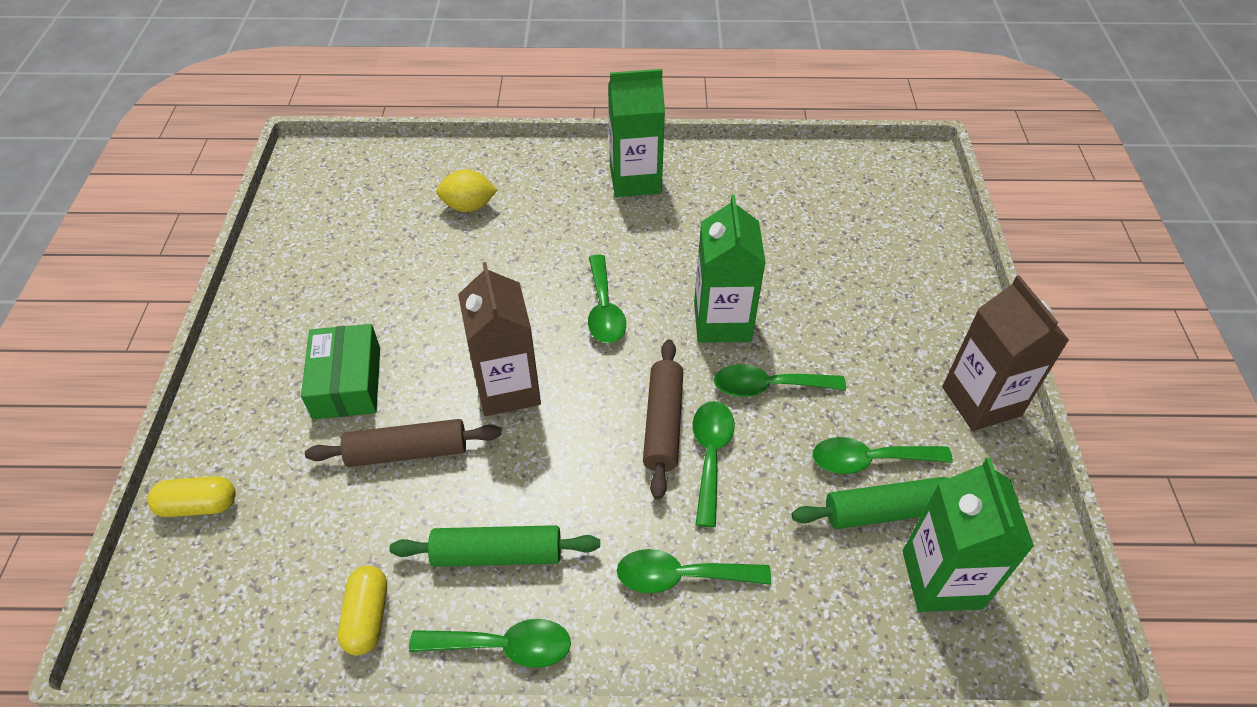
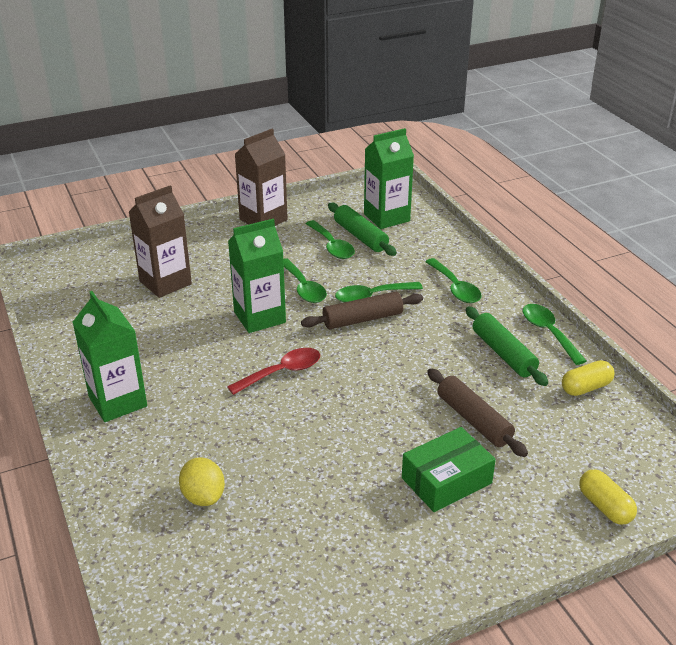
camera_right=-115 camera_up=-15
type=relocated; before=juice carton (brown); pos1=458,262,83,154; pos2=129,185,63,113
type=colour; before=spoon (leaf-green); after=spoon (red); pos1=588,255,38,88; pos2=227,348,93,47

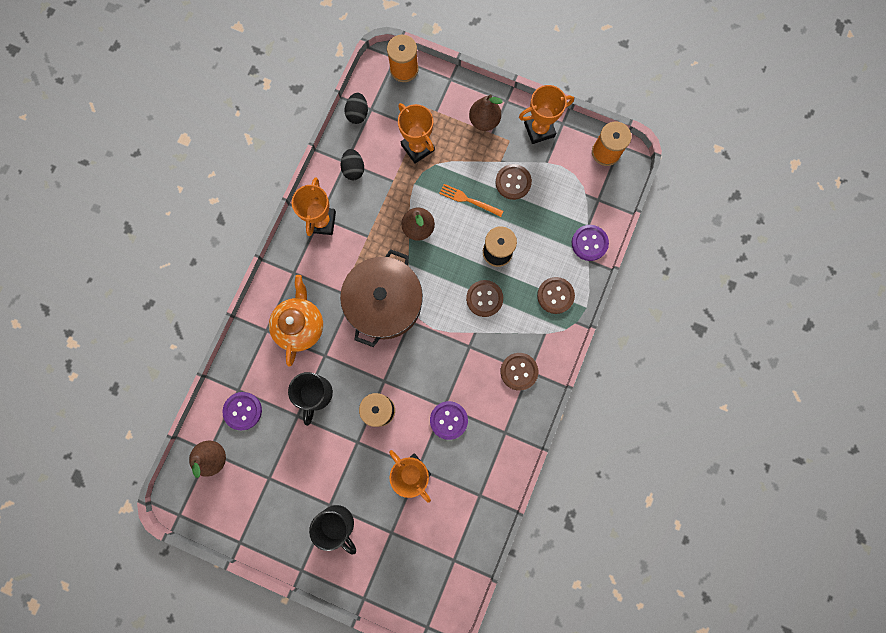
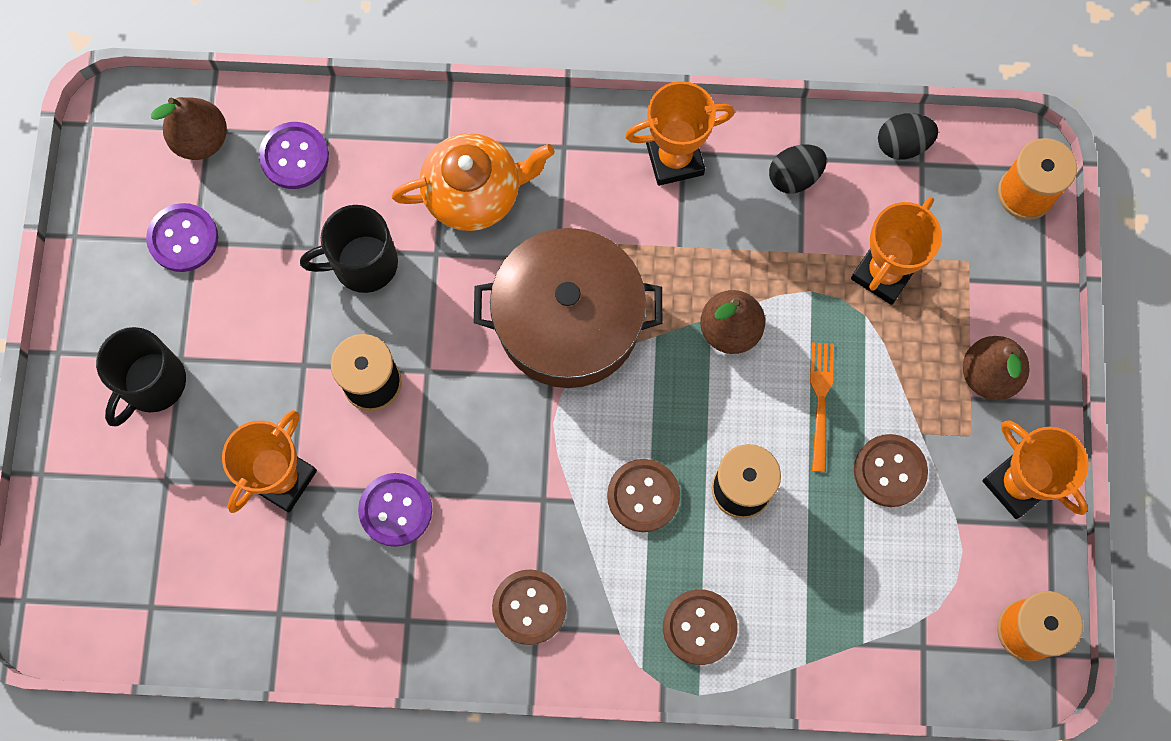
camera_right=70 camera_up=-5
type=relocated; before=button (royal purple); pos1=572,225,37,36; pos2=146,203,72,69

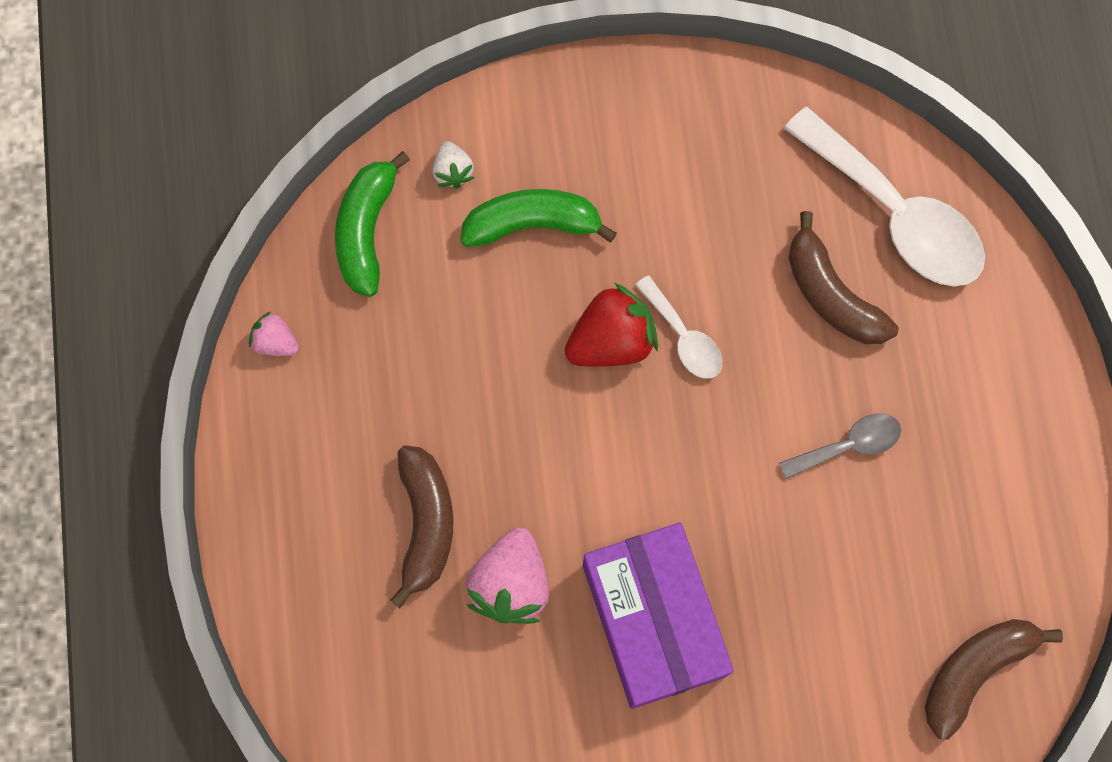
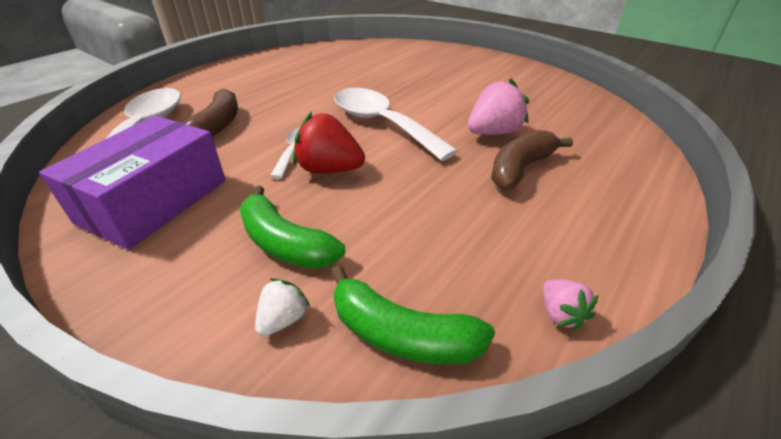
camera_right=-135 camera_up=-35
type=spun; before=banana fruit (leaf-green); pos1=335,151,75,146; pos2=331,265,164,100; turn=60
type=relocated; before=box (royal purple); pos1=583,523,151,186; pos2=39,115,187,135
type=missing; before=spoon (grey); pos1=779,413,122,66
type=missing; before=banana fruit (brown); pos1=925,619,138,121
type=appeared; after=spoon (pure white); pos2=334,88,124,73

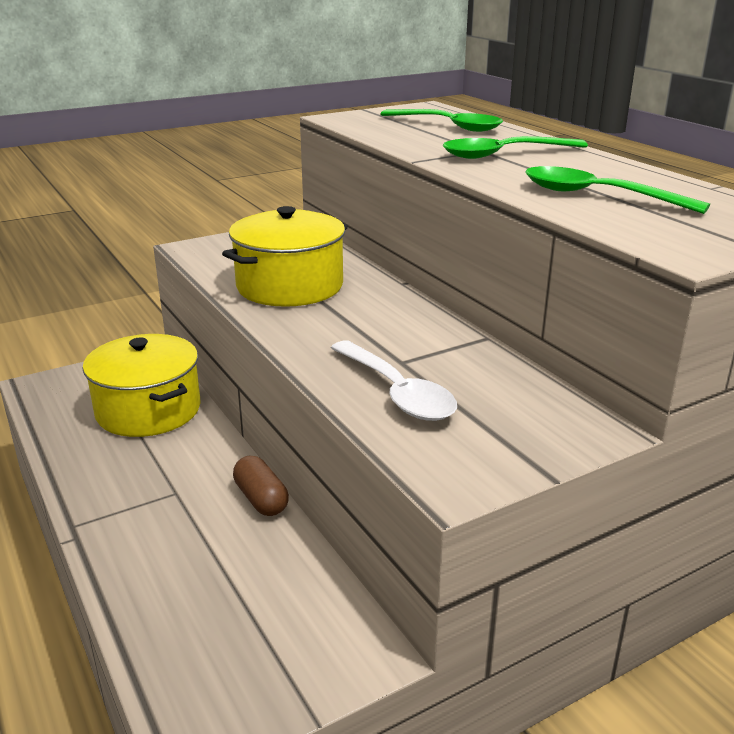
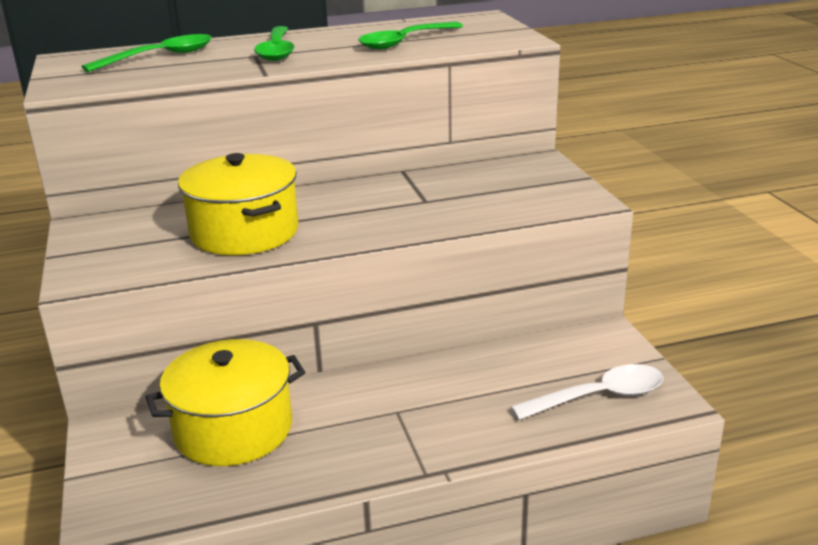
camera_right=-75 camera_up=0
type=missing; before=pill (brown); pos1=233,456,56,60
type=relocated; before=spoon (pure white); pos1=331,340,126,81; pos2=510,364,153,56

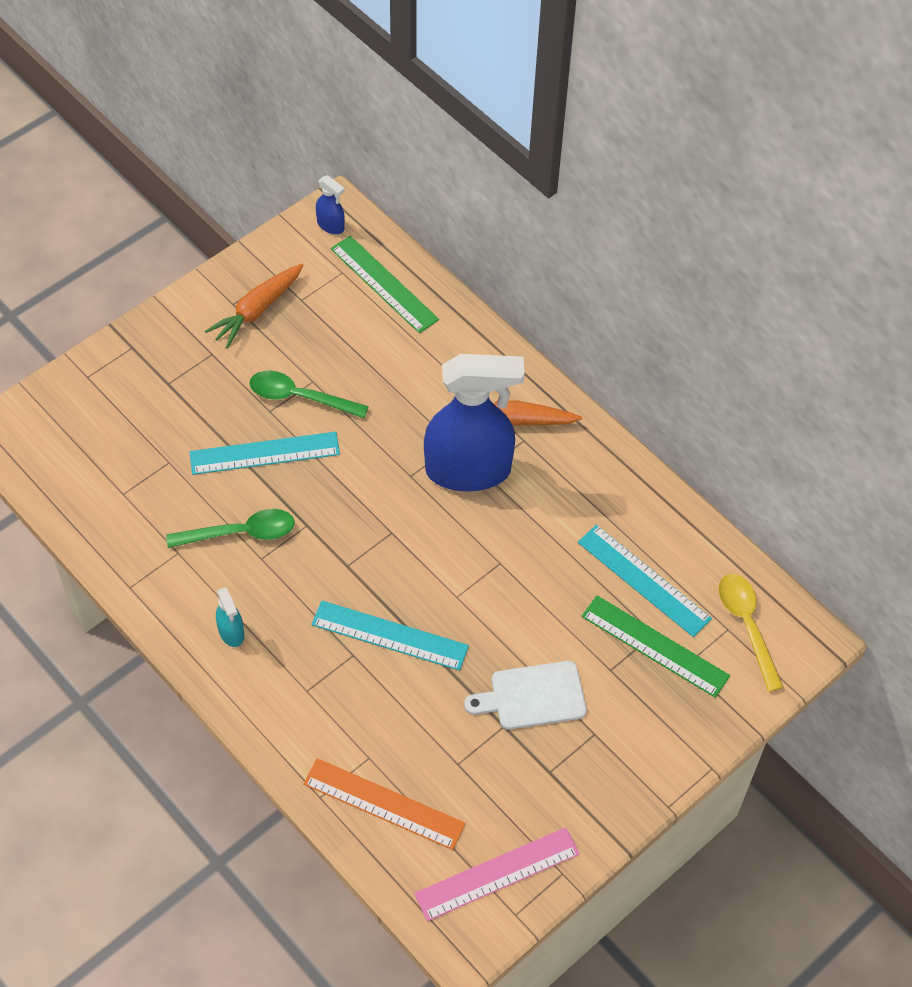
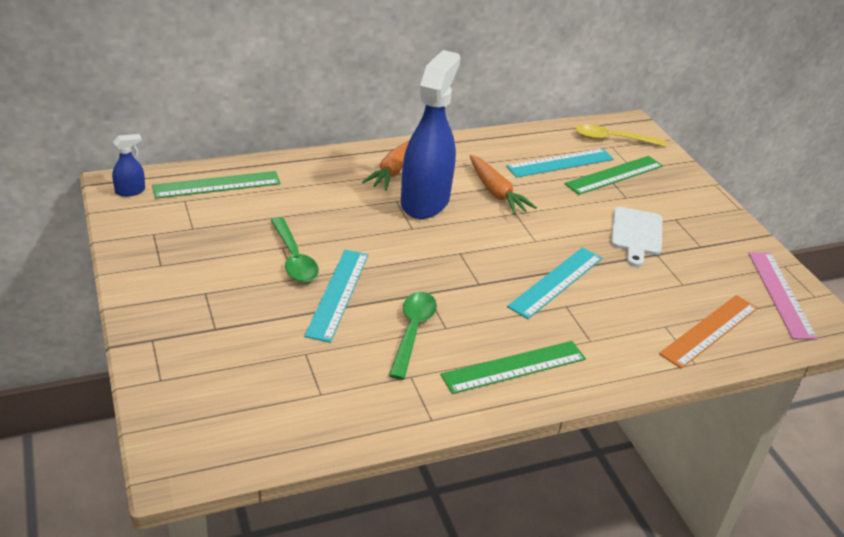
camera_right=-70 camera_up=-20
type=relocated; before=toy carrot (orange); pos1=205,264,98,84; pos2=470,155,67,60
type=exchanged; before=sprayer (aqua); after=straightedge (leaf-green); pos1=216,587,28,60; pos2=440,341,146,53
type=spun; before=spoon (leaf-green); pos1=249,371,120,47; pos2=271,217,48,65; turn=-60

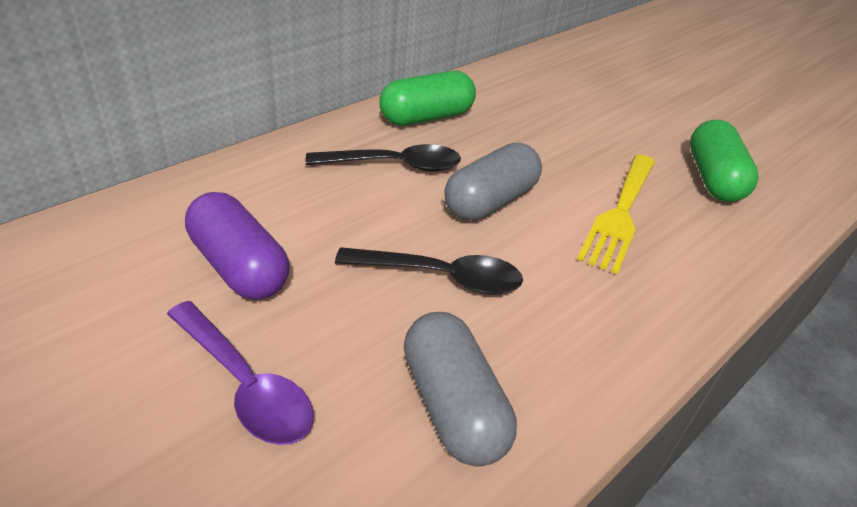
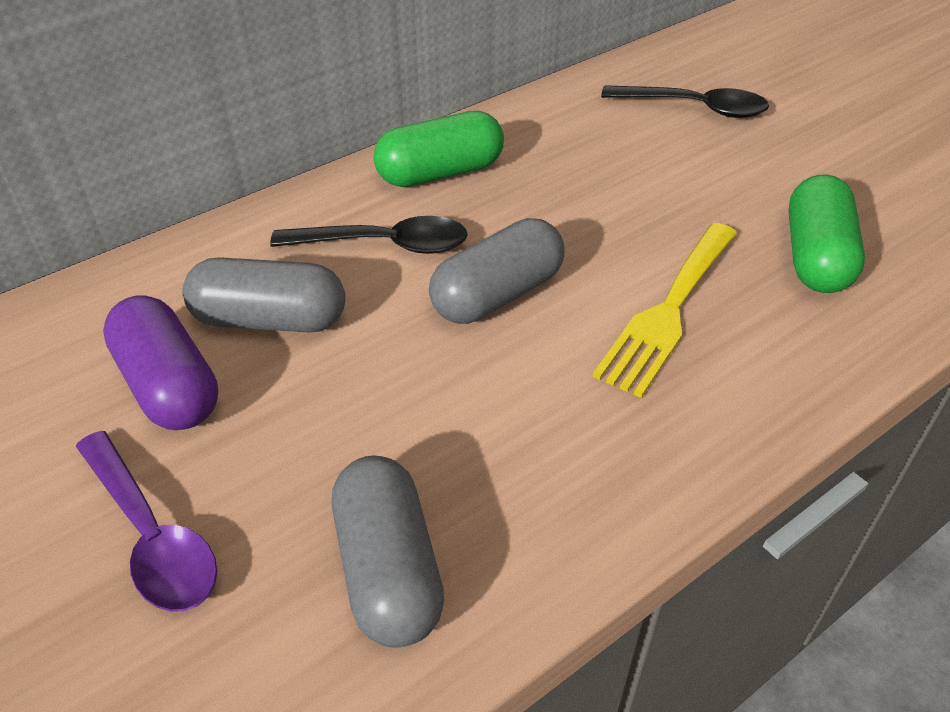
camera_right=10 camera_up=5
type=relocated; before=spoon (black); pos1=335,247,188,48; pos2=601,85,168,33
type=appeared; after=pill (grey); pos2=182,257,163,75

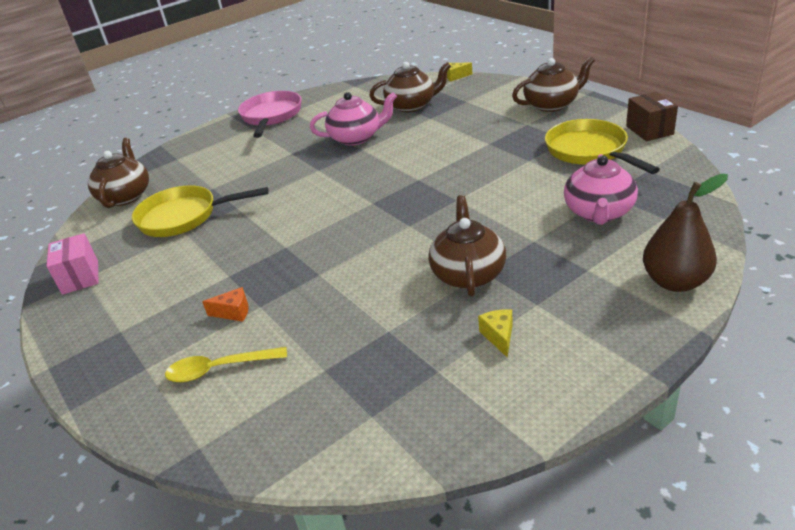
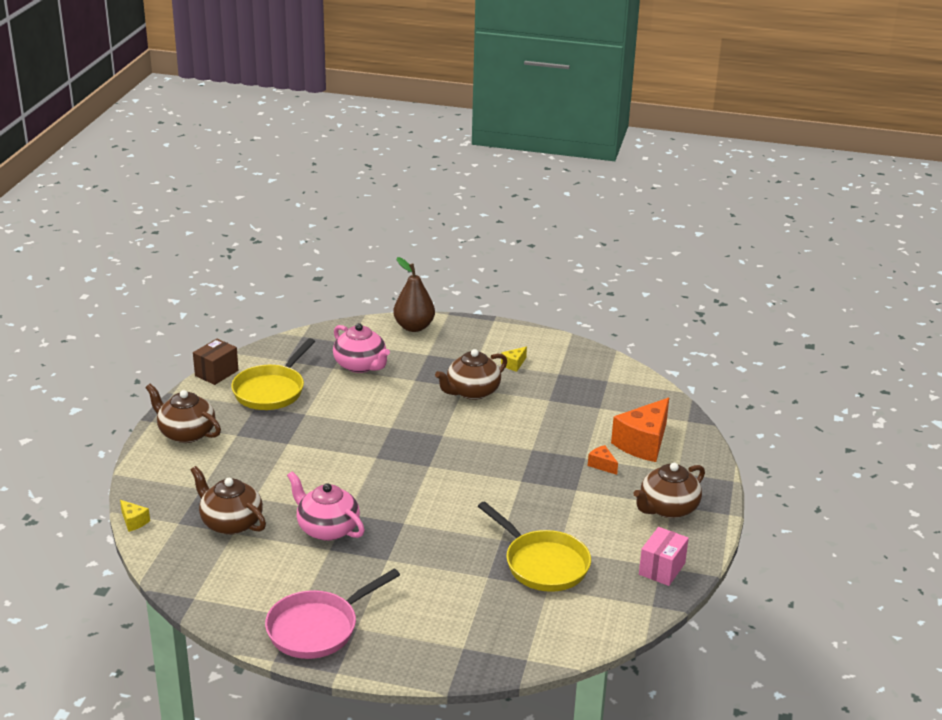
camera_right=-135 camera_up=-5
type=relocated; before=teapot (brown); pos1=88,138,61,70; pos2=633,463,72,55
type=exchanged; before=spoon (golden); after=cheese (orange); pos1=165,347,122,36; pos2=611,397,58,65
type=spun; before=teapot (rosy); pos1=564,154,74,71; pos2=333,323,57,50; turn=75

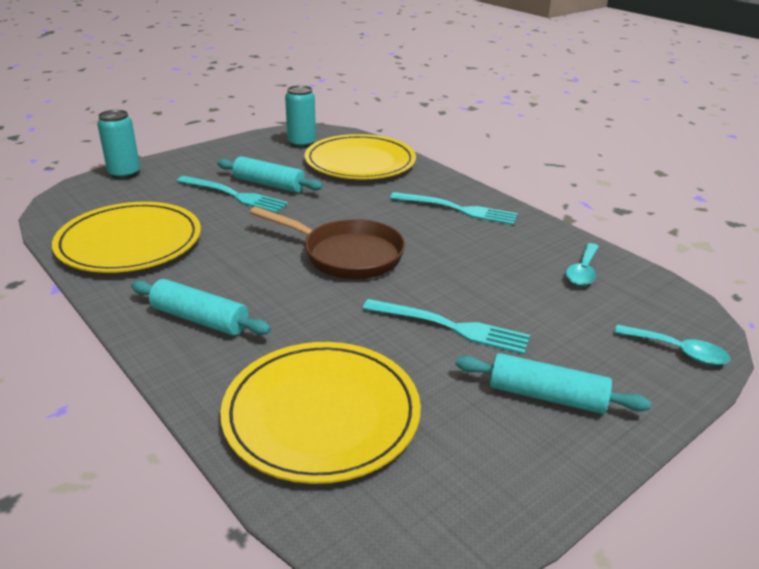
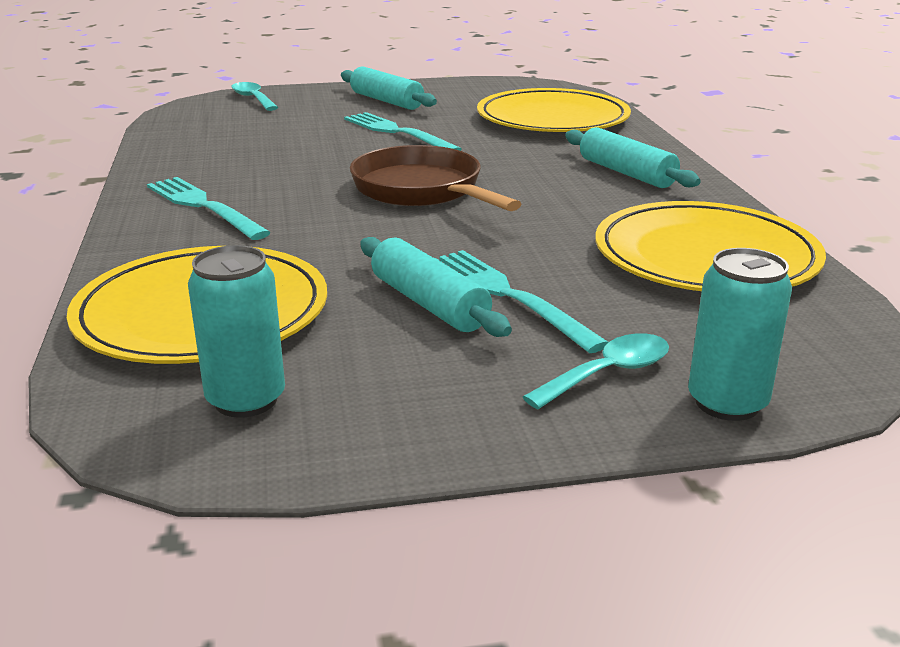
camera_right=-150 camera_up=-5
type=relocated; before=spoon (aqua); pos1=566,243,33,43; pos2=523,333,146,76

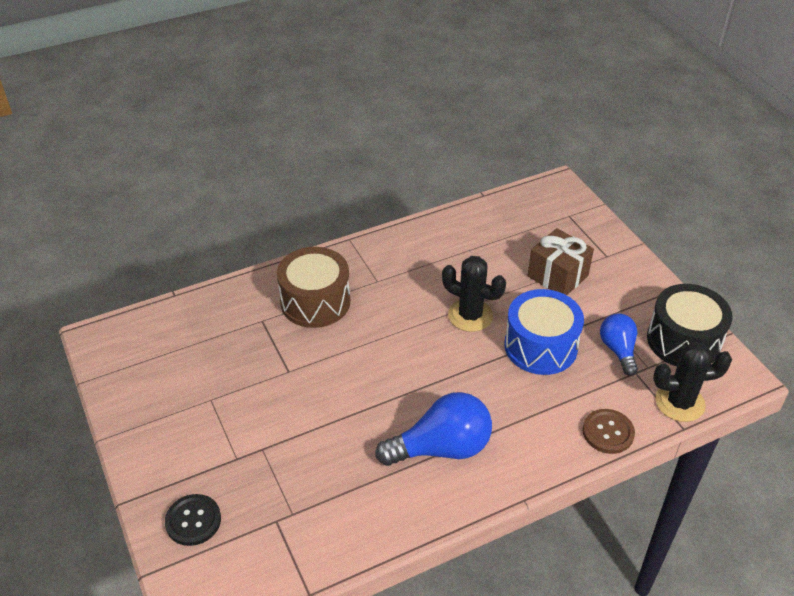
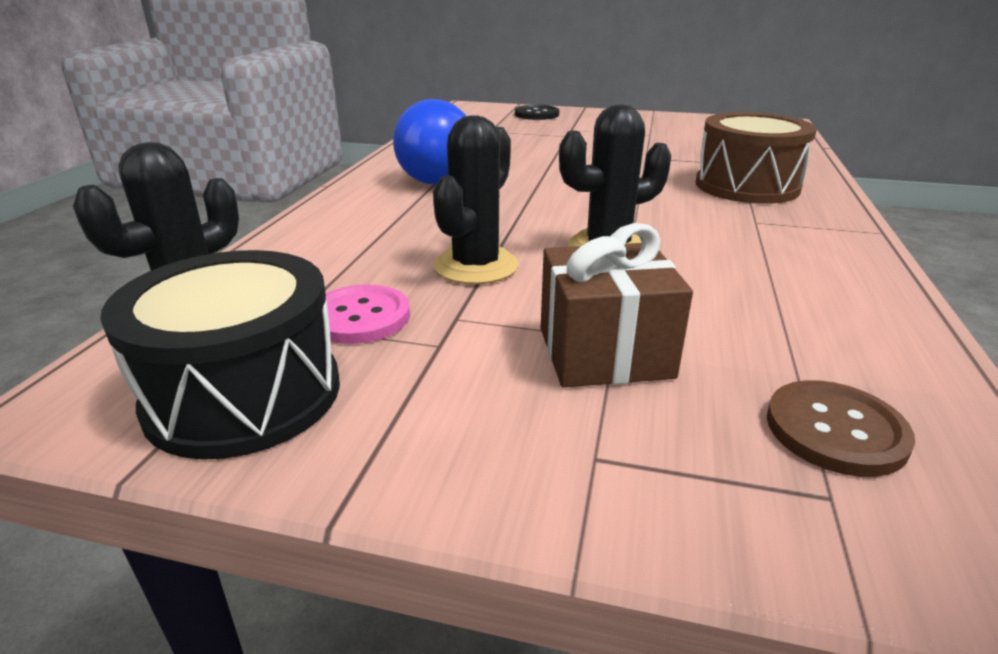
camera_right=130 camera_up=-15
type=exchanged; before=drum (blue); after=prickly plant (black); pos1=504,289,80,86; pos2=433,115,86,169
type=relocated; before=button (brown); pos1=583,409,52,45; pos2=767,380,148,97
type=exchanged; before=light bulb (blue); after=button (rosy); pos1=600,313,38,63; pos2=326,285,84,59

